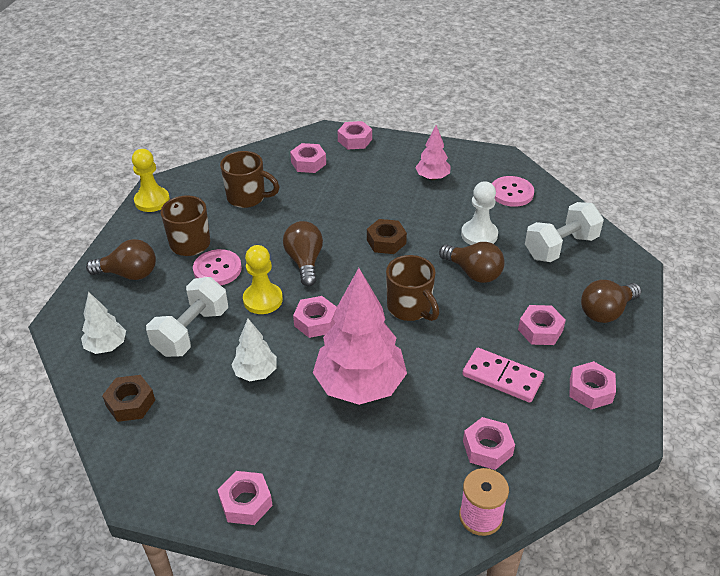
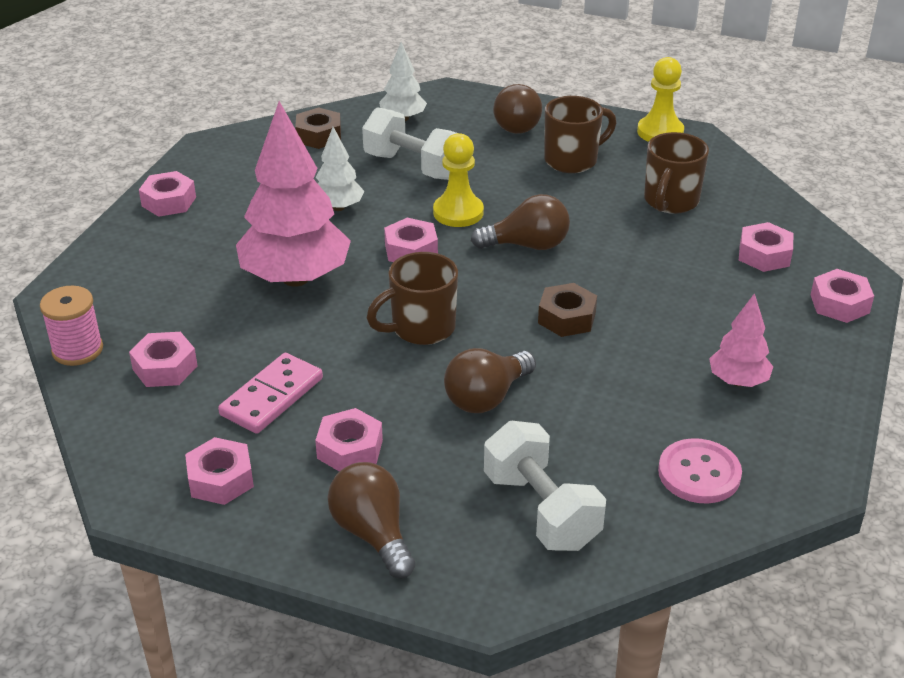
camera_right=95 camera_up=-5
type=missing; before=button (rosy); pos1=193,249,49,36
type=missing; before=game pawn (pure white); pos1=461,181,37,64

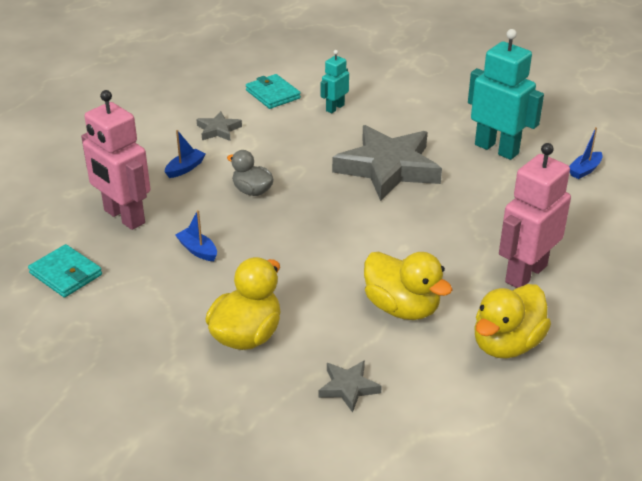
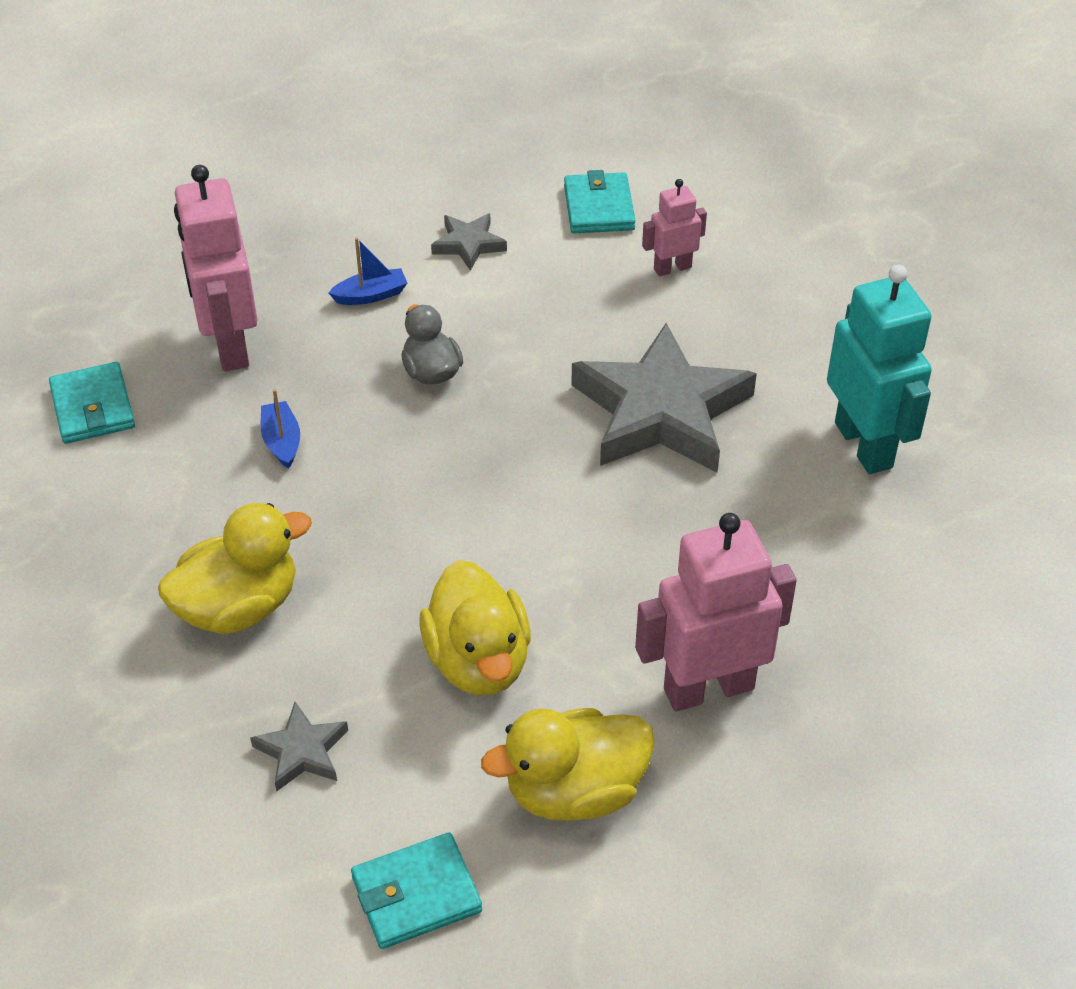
camera_right=30 camera_up=10
type=colour; before=robot figure (aqua); after=robot figure (rosy); pos1=321,50,28,63; pos2=642,179,65,97
type=missing; before=toy boat (blue); pos1=569,127,34,52
type=appeared; after=wallet (aqua); pos2=351,832,131,117

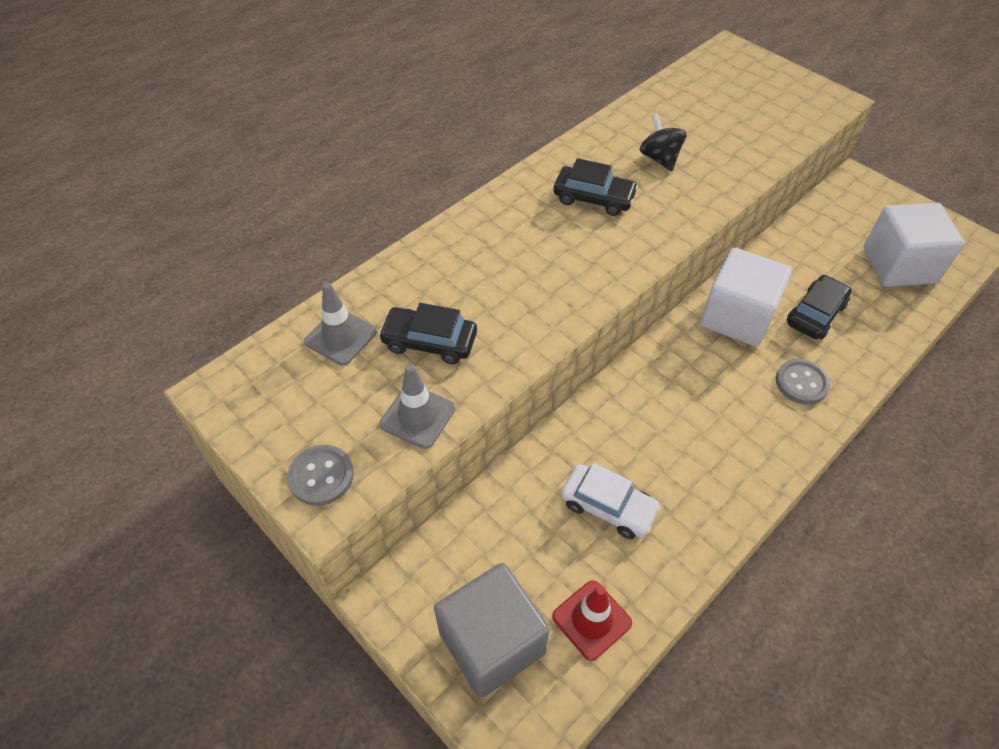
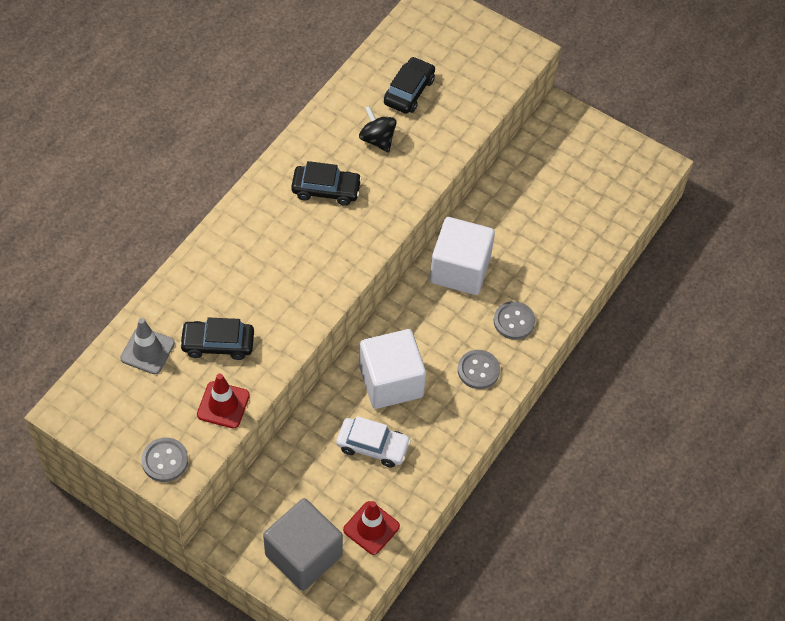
camera_right=-15 camera_up=5
type=colour; before=road cone (grey); after=road cone (red); pos1=380,364,75,85; pos2=197,374,53,54
type=relocated; before=car (black); pos1=787,275,65,64; pos2=384,57,51,57
type=relocated; before=block (pure white); pos1=863,203,102,84; pos2=359,329,67,80
type=appeared; after=button (grey); pos2=458,350,42,39

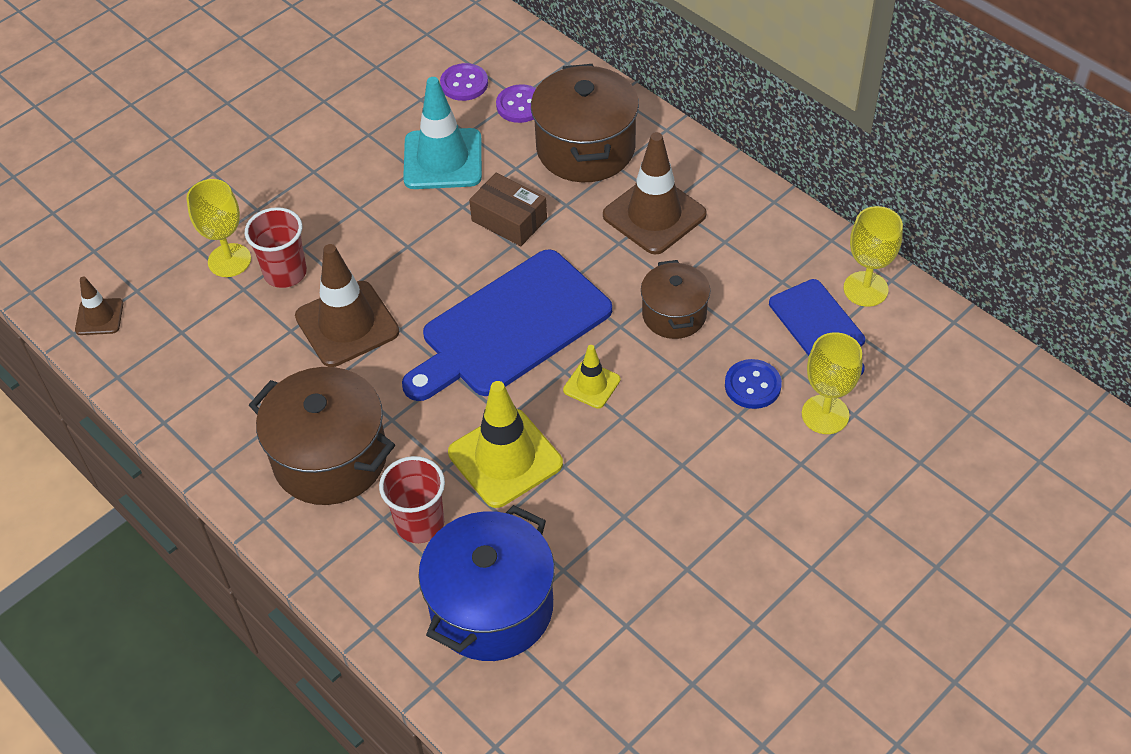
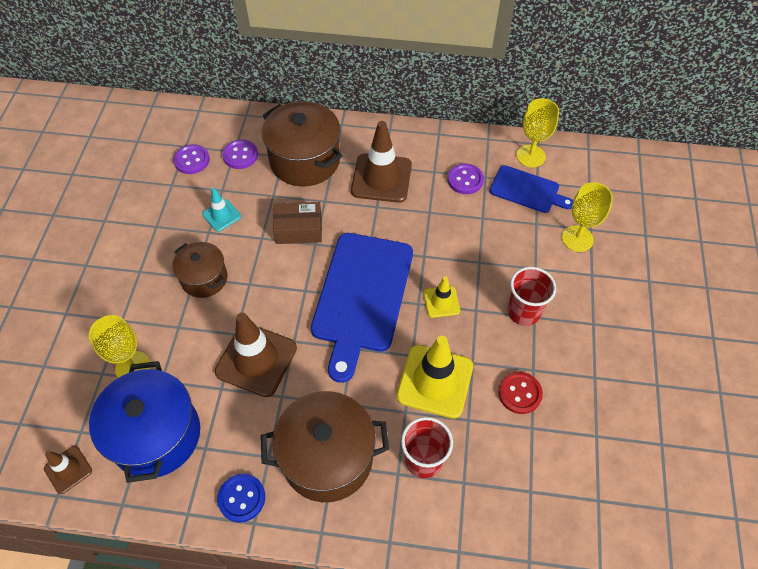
camera_right=-40 camera_up=5
type=relocated; before=tumbler (red); pos1=245,207,62,81; pos2=508,267,48,59
type=size; before=road cone (aqua); pos1=403,77,79,112; pos2=202,188,39,43; scale=0.52
type=relocated; before=cooking pot (blue); pos1=418,505,137,156; pos2=89,361,111,122
type=relocated; before=cooking pot (brown); pos1=641,260,69,79; pos2=172,242,55,56
type=relocated; before=button (blue); pos1=725,359,57,50; pos2=217,473,48,49
type=appeared; after=button (royal purple); pos2=447,163,37,31
type=appeared; after=button (red); pos2=498,372,45,42

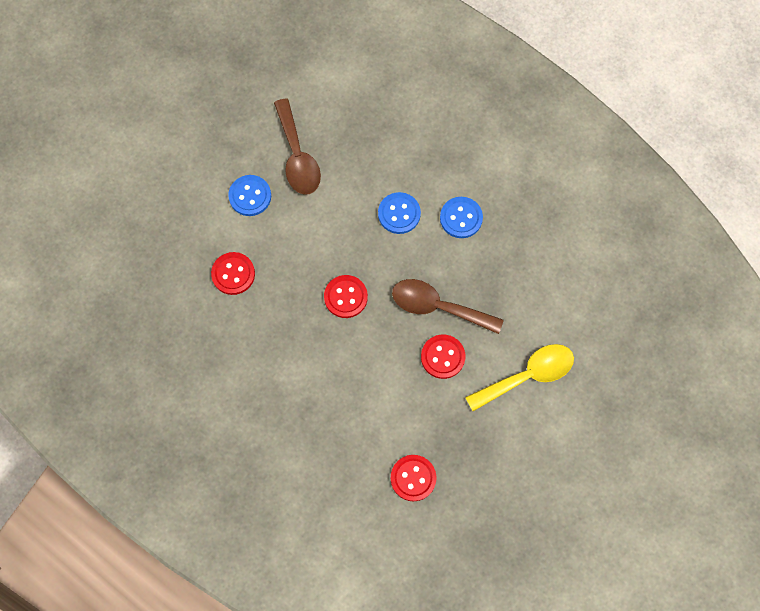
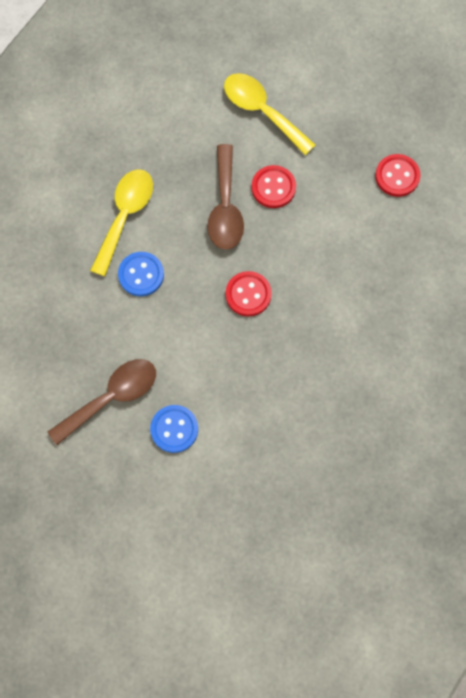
camera_right=-110 camera_up=0
type=missing; before=button (red); pos1=211,252,44,43
type=exchanged; before=button (blue); after=spoon (golden); pos1=440,197,43,41; pos2=90,169,63,107

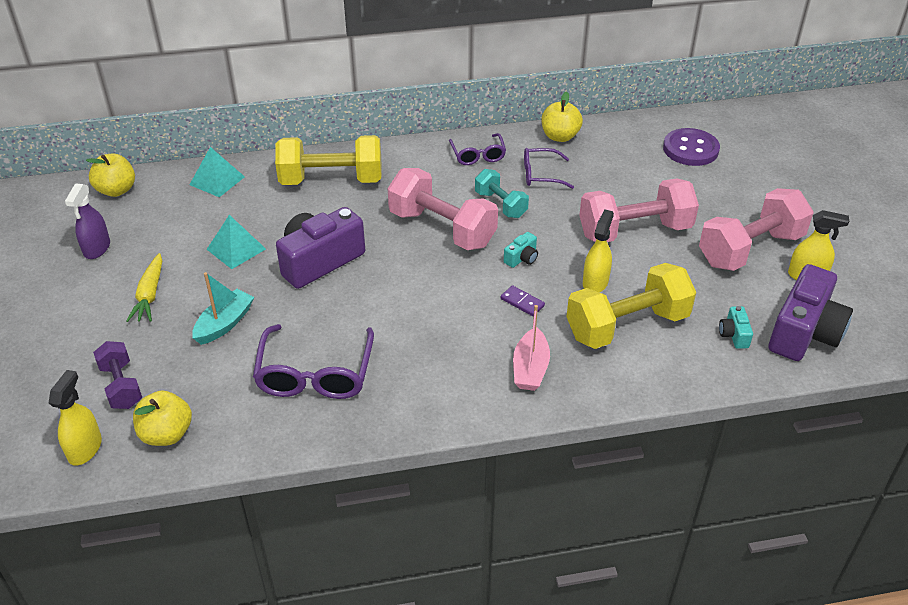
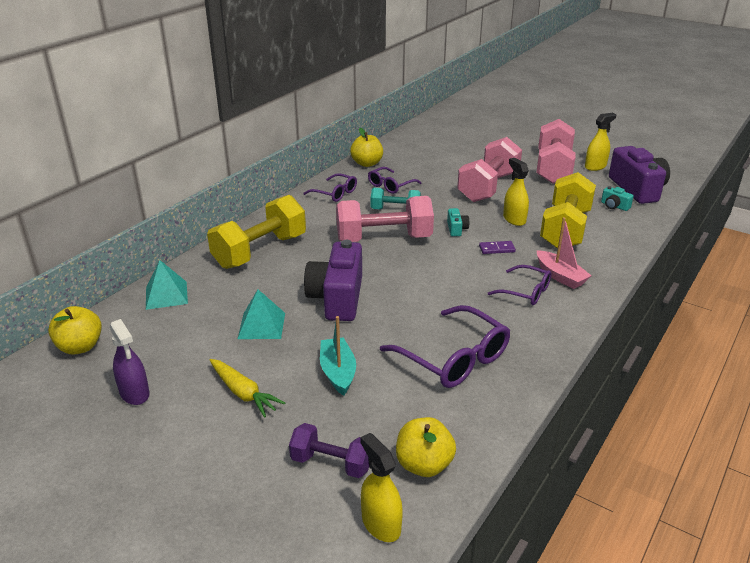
camera_right=-45 camera_up=-10
type=missing; before=button (royal purple); pos1=663,128,57,38
type=appeared; after=glasses (royal purple); pos2=488,265,63,40

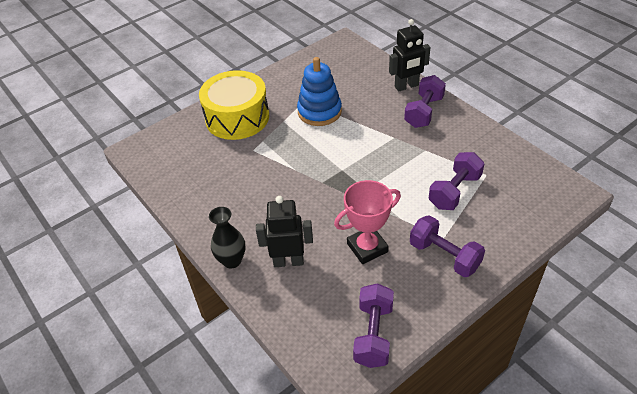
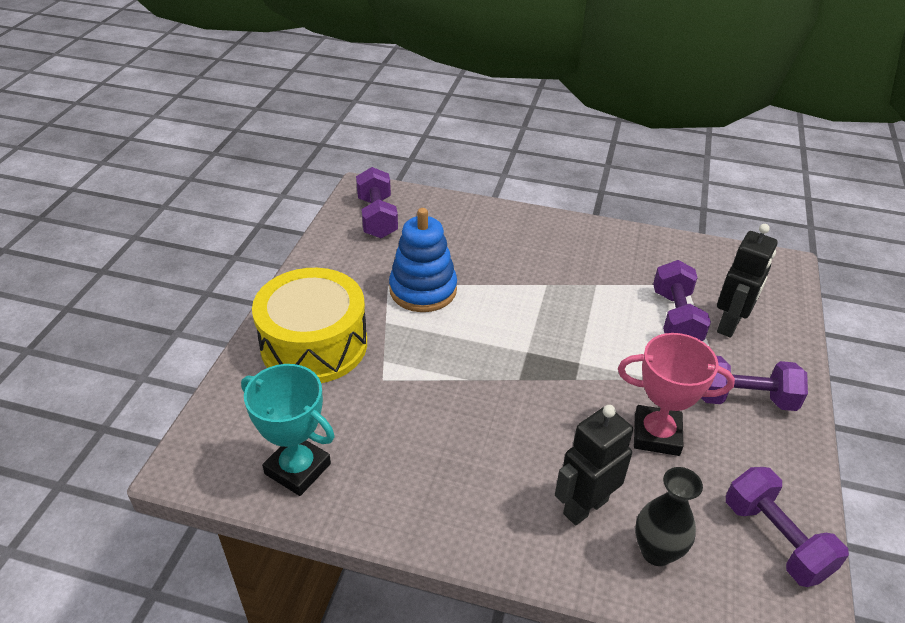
camera_right=-40 camera_up=-5
type=relocated; before=tall vase (black); pos1=209,207,37,62; pos2=635,467,68,99
type=spun; before=trophy (rosy); pos1=334,180,67,84; pos2=618,333,117,123; turn=75
type=relocated; before=robot figure (black); pos1=389,19,41,73; pos2=717,224,61,114
type=relocated; before=hand weight (royal purple); pos1=404,75,42,53; pos2=356,167,42,72
type=appeared; after=trophy (aqua); pos2=241,364,94,132

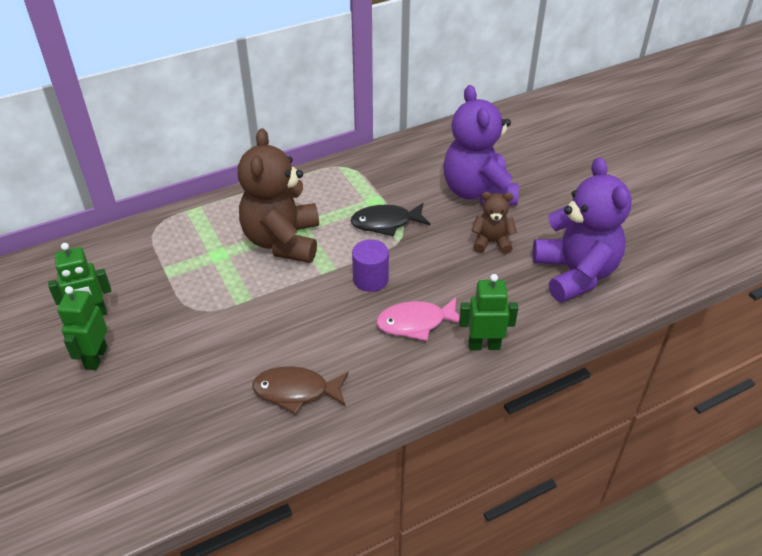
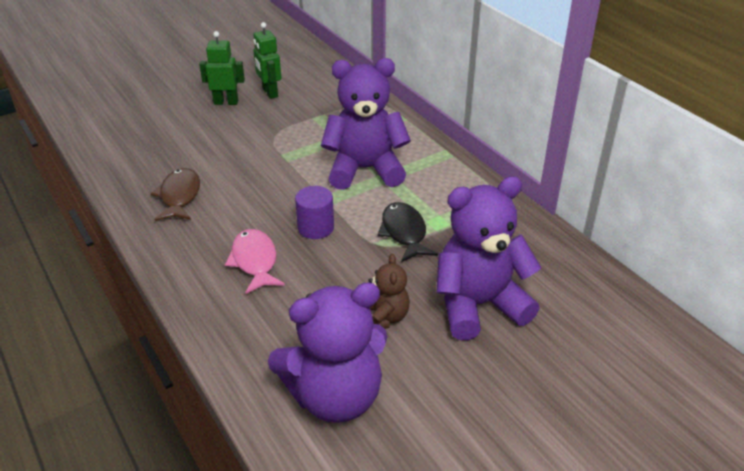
camera_right=85 camera_up=-5
type=colour; before=stuffed bear (brown); after=stuffed bear (royal purple); pos1=238,129,81,134; pos2=321,58,90,132
type=missing; before=robot figure (leaf-green); pos1=459,274,59,76

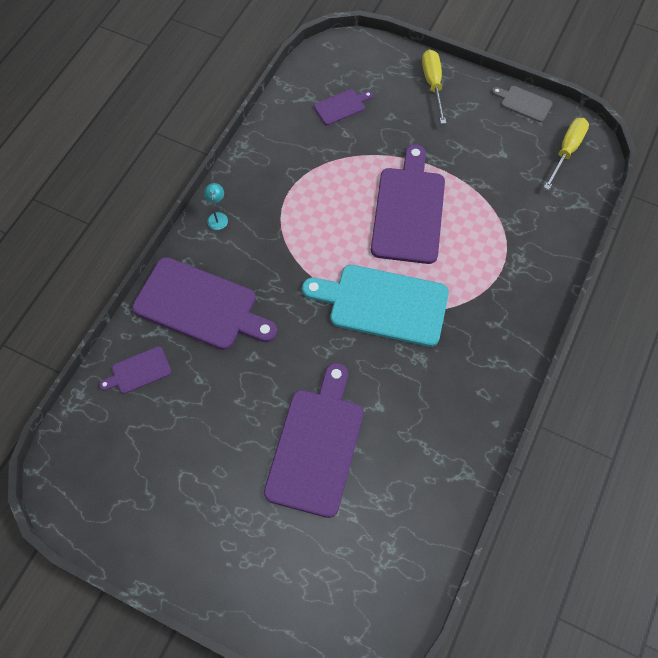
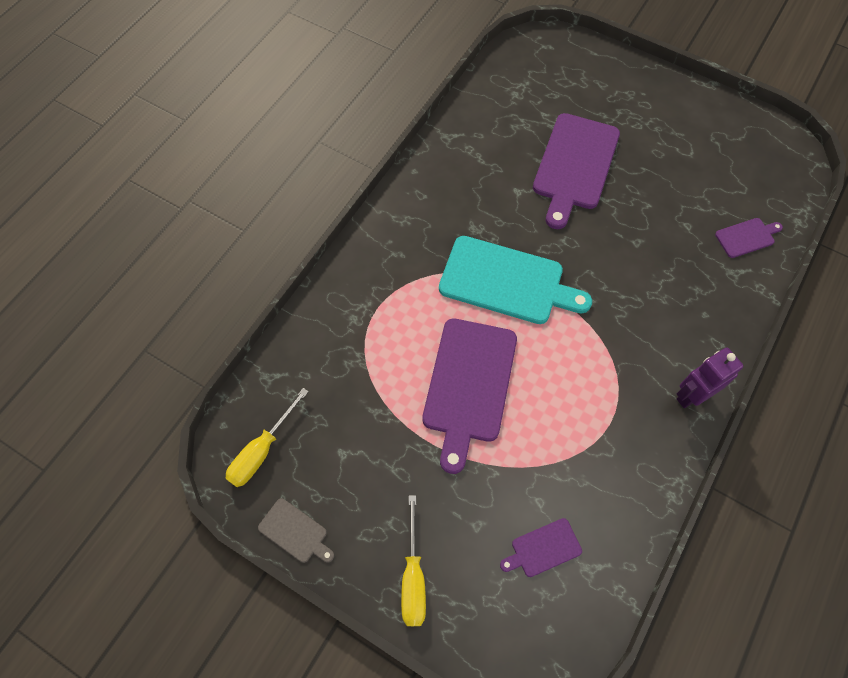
camera_right=-175 camera_up=0
type=missing; before=chopping board (royal purple); pos1=132,257,145,93
type=exchanged; before=reading lamp (aqua); after=robot figure (royal purple); pos1=204,183,24,47; pos2=677,348,66,60

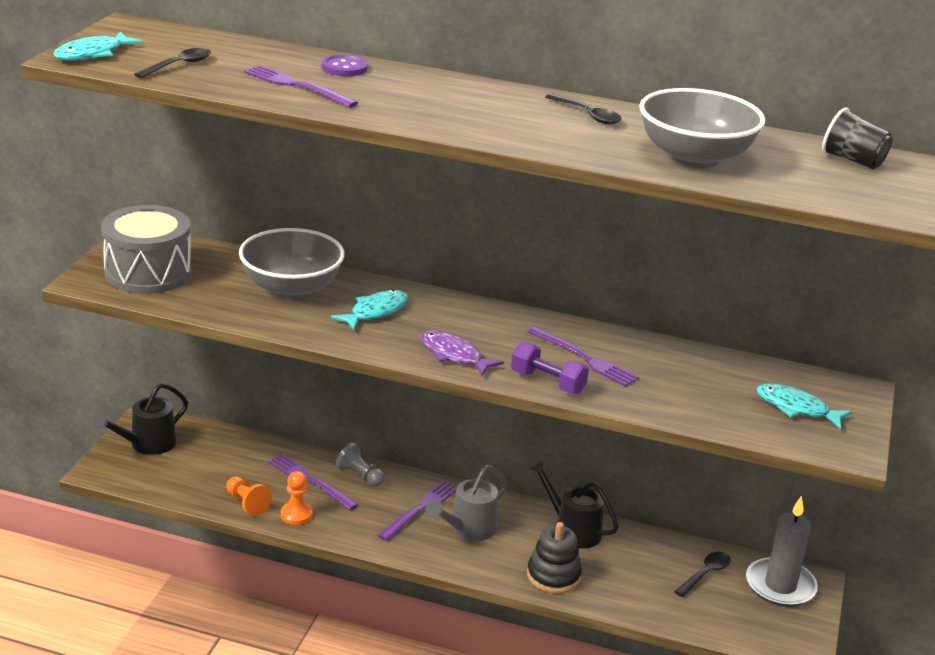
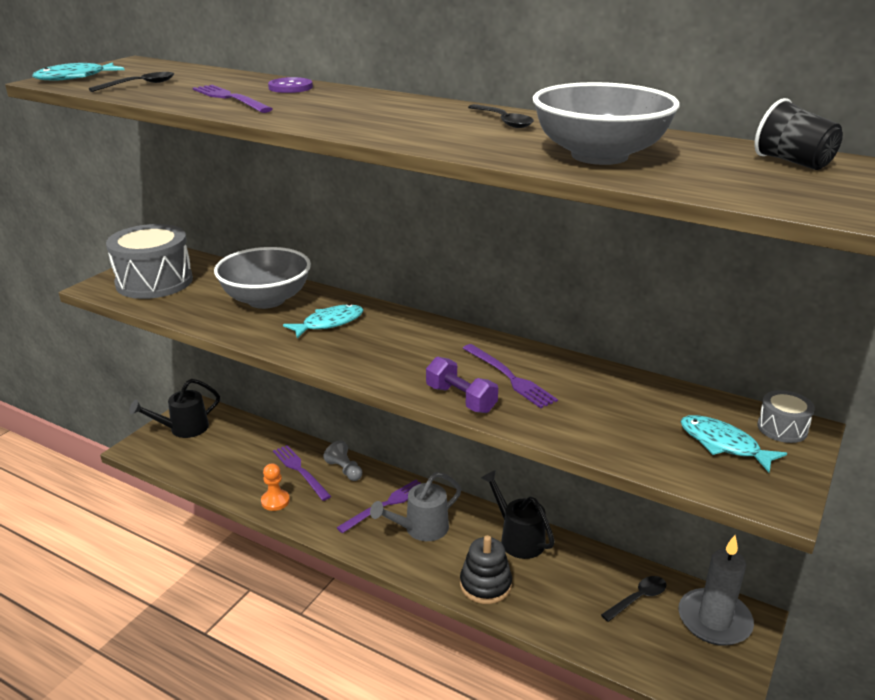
camera_right=15 camera_up=0
type=missing; before=game pawn (orange); pos1=226,477,46,39
type=missing; before=fish figure (royal purple); pos1=421,330,83,46
type=appeared; after=drum (grey); pos2=757,390,58,53

